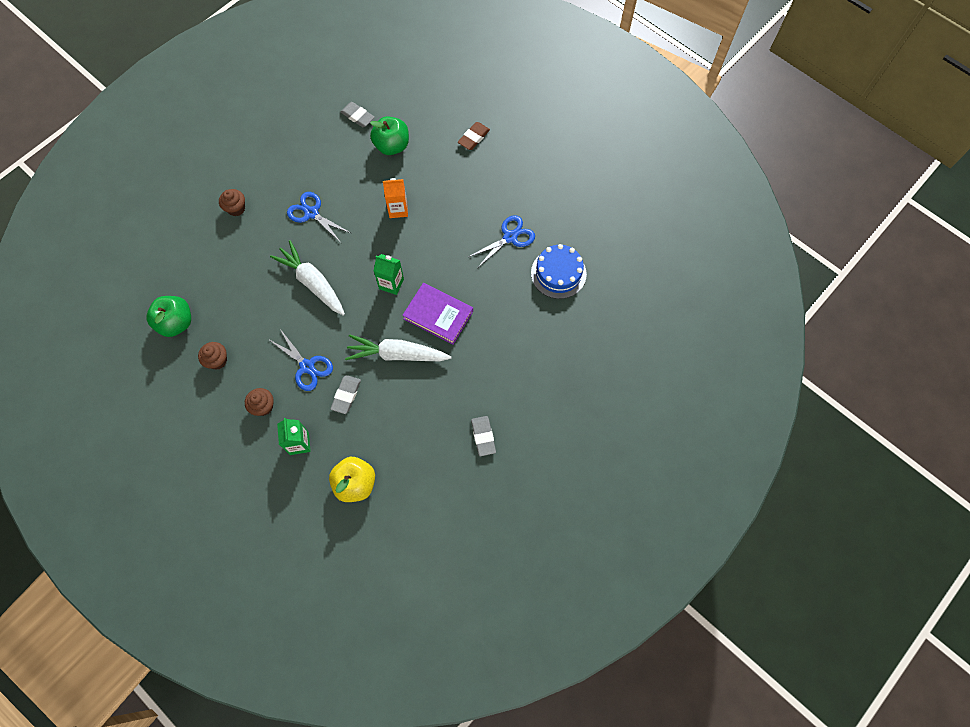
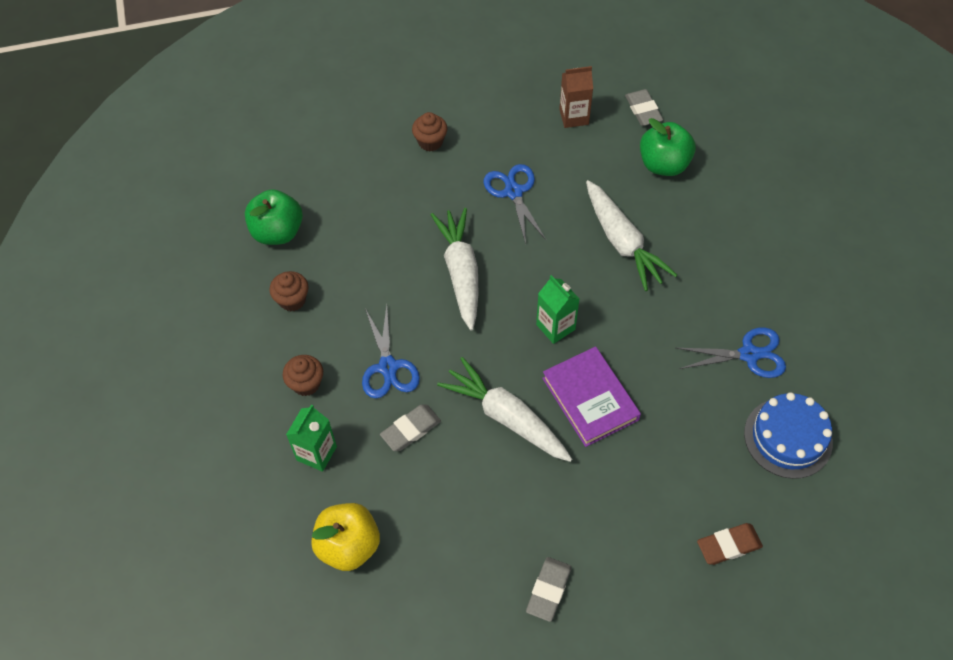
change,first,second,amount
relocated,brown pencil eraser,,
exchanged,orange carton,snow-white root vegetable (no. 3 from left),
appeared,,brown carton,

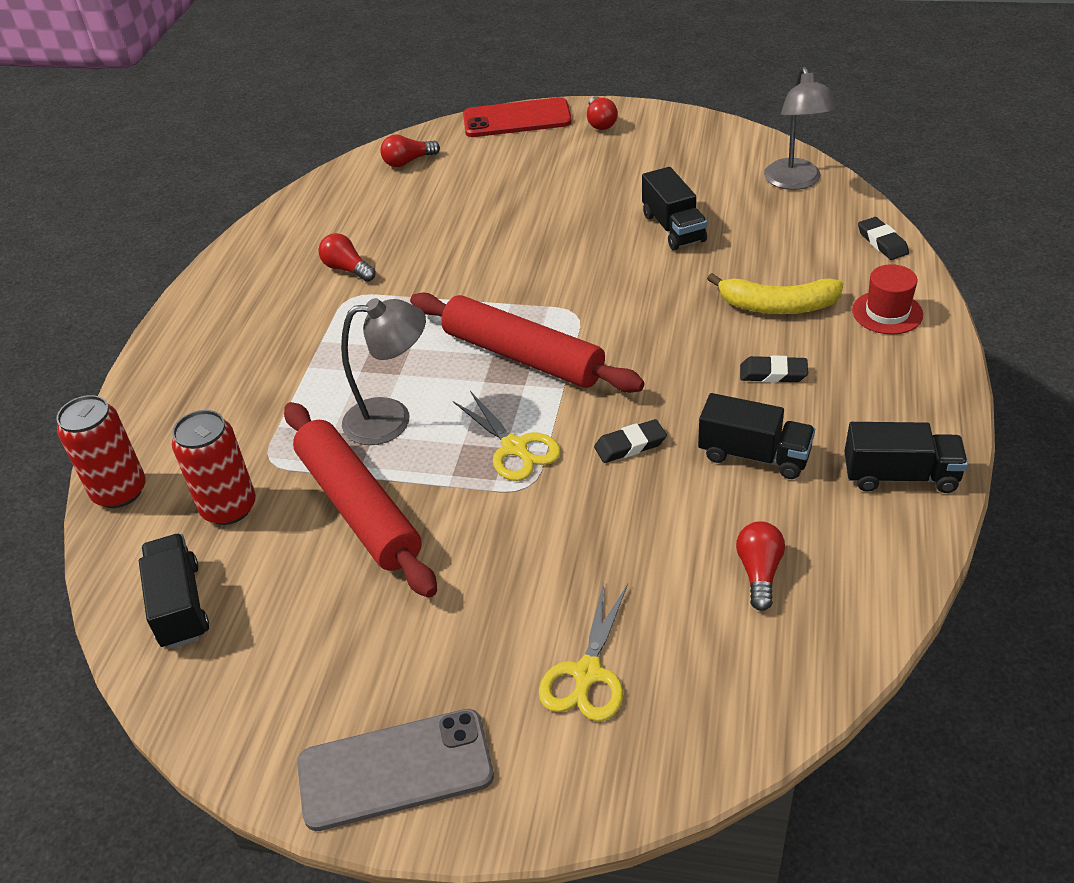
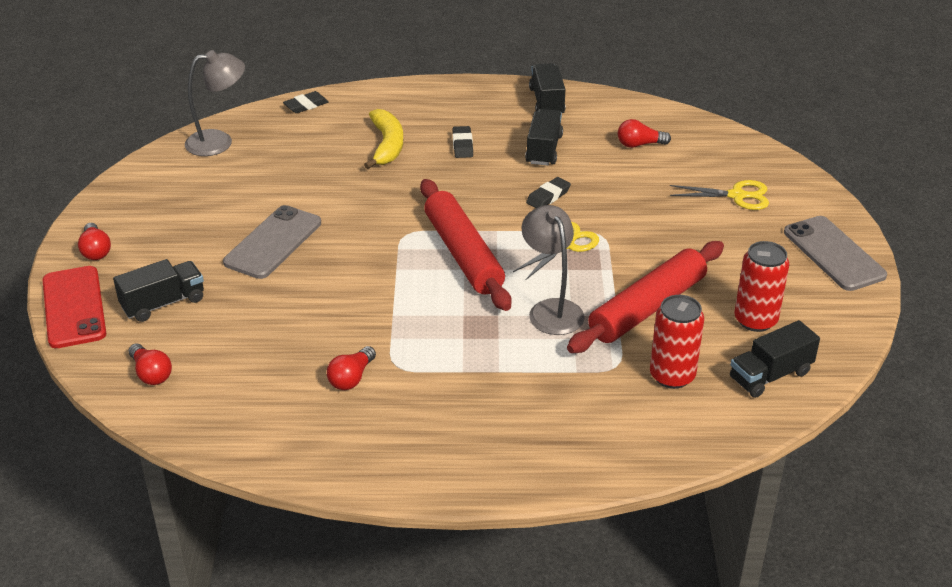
change,first,second,amount
spun,crimson bulb (no. 3 from left in the first image),crimson bulb (no. 1 from left),90 degrees clockwise
relocated,ebony toy truck (no. 2 from left in the first image),ebony toy truck (no. 1 from left),
missing,crimson hat,,
spun,crimson pastry roller (no. 2 from left in the first image),crimson pastry roller (no. 1 from left),45 degrees counterclockwise
relocated,crimson soda can (no. 1 from left in the first image),crimson soda can (no. 2 from left),
spun,ebony pencil eraser (no. 1 from left in the first image),ebony pencil eraser (no. 3 from left),75 degrees clockwise
appeared,,gray mobile phone (no. 1 from left),

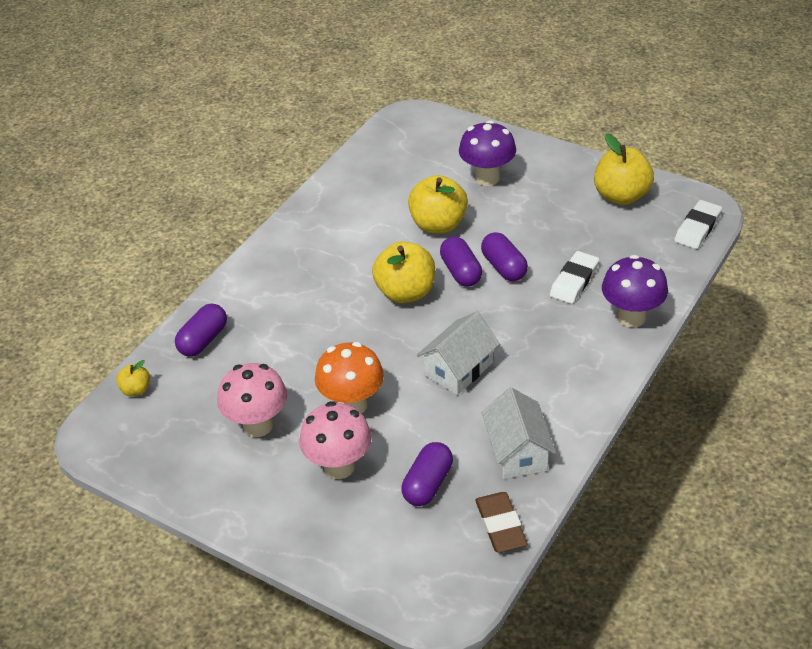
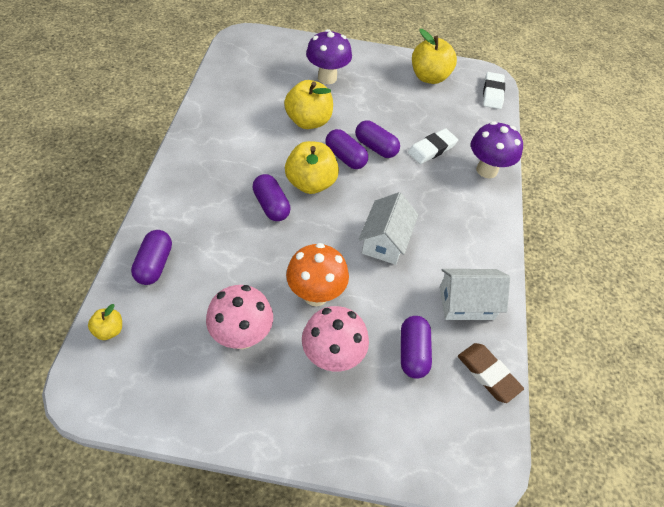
change,first,second,amount
spun,snow-white pencil eraser (no. 1 from left),,45 degrees clockwise
spun,snow-white house (no. 2 from left),,60 degrees counterclockwise
appeared,,violet pill shape (no. 2 from left),

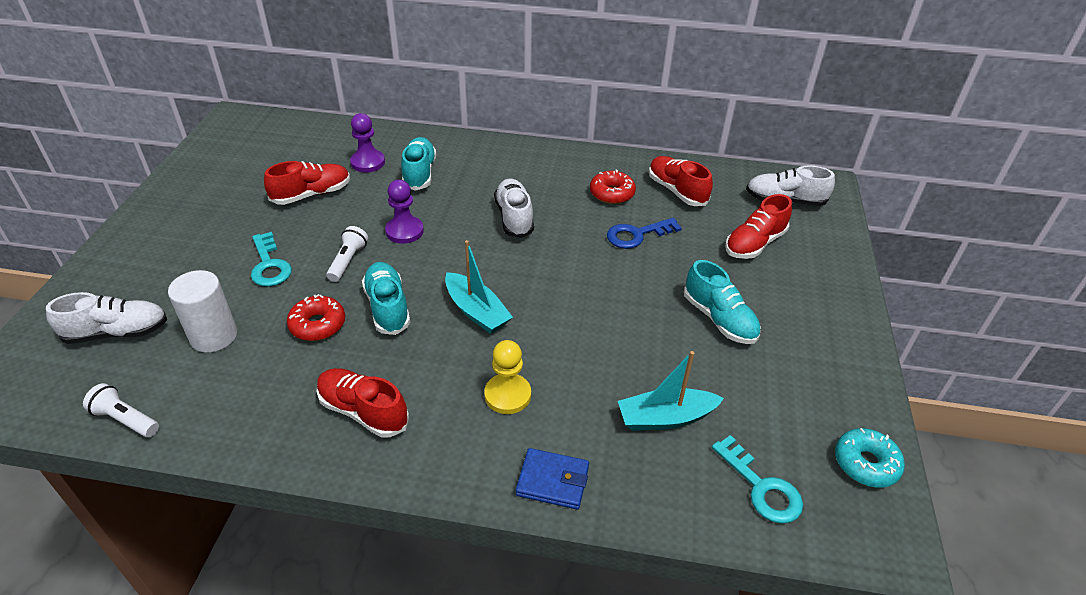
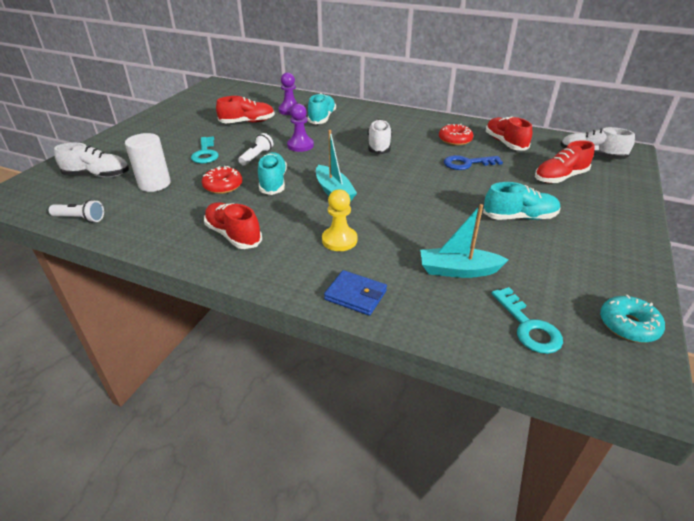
change,first,second,amount
spun,aqua shoe (no. 3 from left),,75 degrees counterclockwise
spun,snow-white pocket torch (no. 1 from left),,150 degrees clockwise

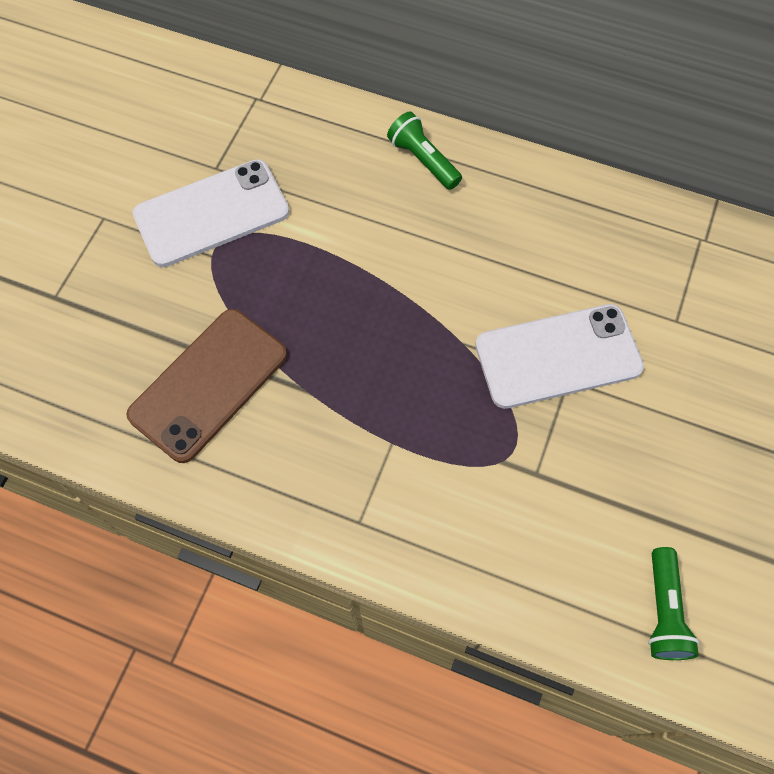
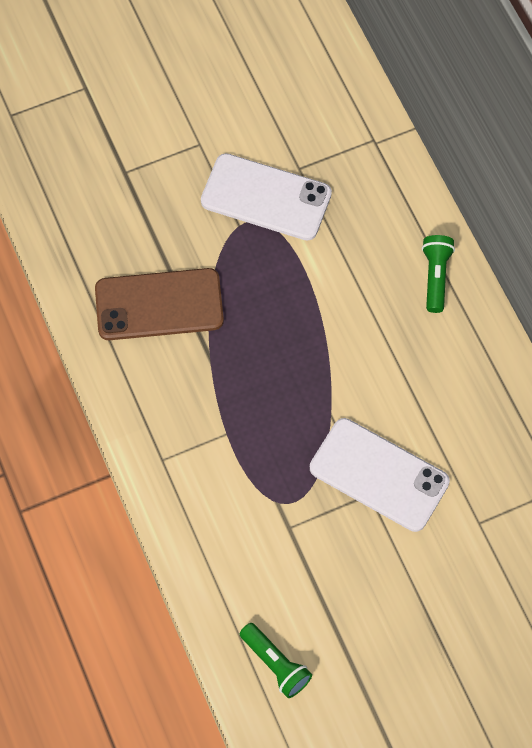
change,first,second,amount
spun,green pocket torch (no. 2 from left in the first image),green pocket torch (no. 1 from left),90 degrees counterclockwise

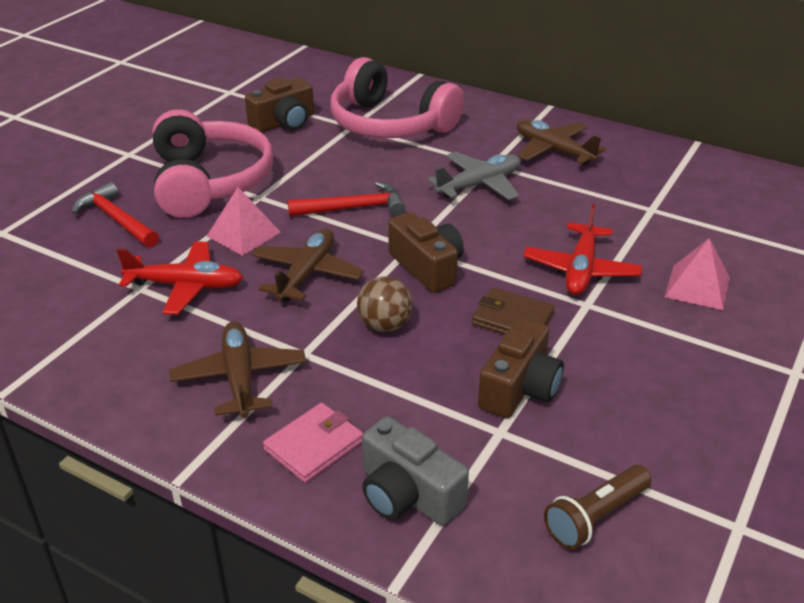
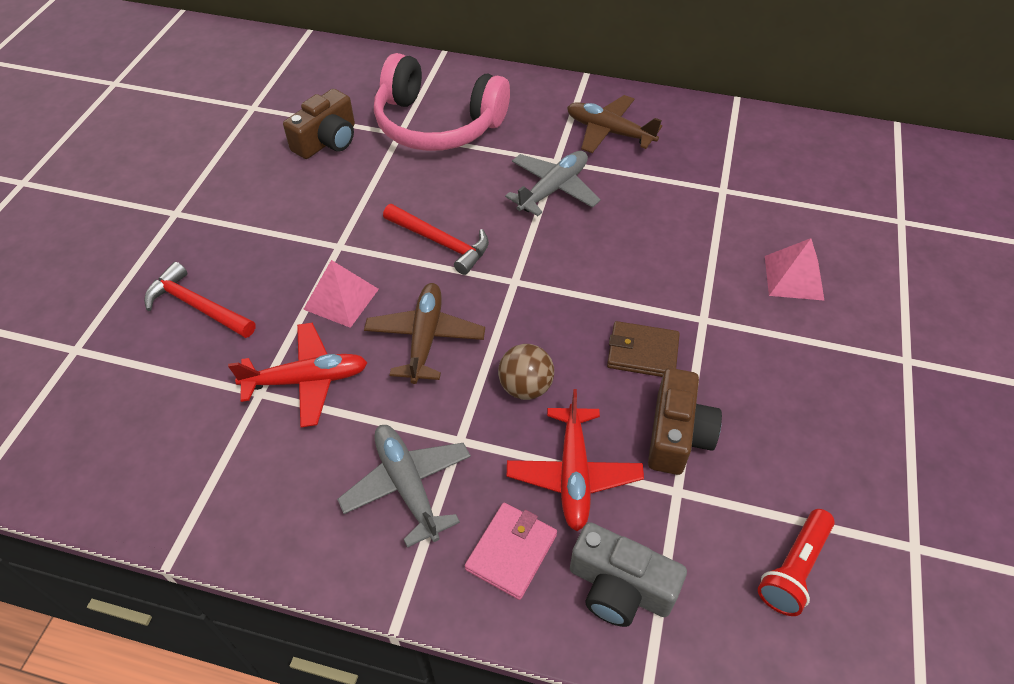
change,first,second,amount
missing,rose-pink over-ear headphones (no. 1 from left),,
spun,crimson claw hammer (no. 2 from left),,60 degrees clockwise
relocated,crimson aeroplane (no. 2 from left),,
missing,brown camera (no. 2 from left),,
colour,brown aeroplane (no. 1 from left),gray aeroplane (no. 1 from left),
colour,brown pocket torch,crimson pocket torch,

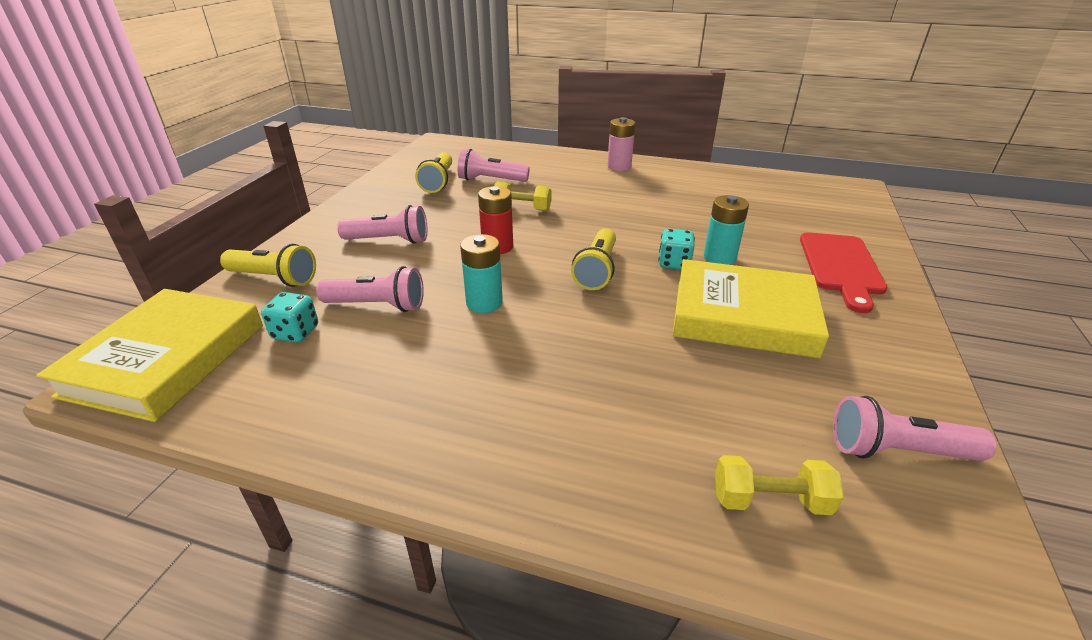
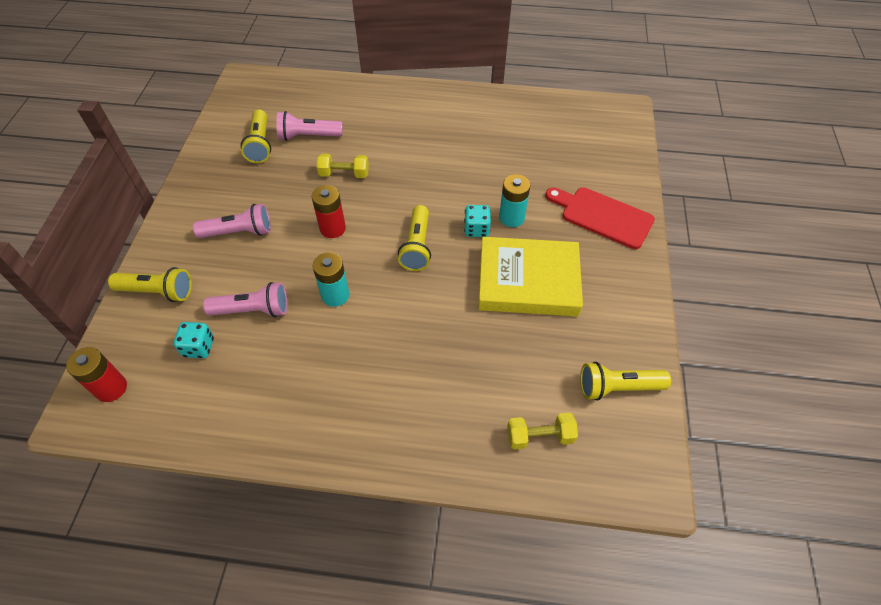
change,first,second,amount
missing,rose-pink battery,,
spun,crimson cutting board,,120 degrees clockwise
exchanged,yellow hardcover (no. 1 from left),crimson battery (no. 1 from left),
colour,rose-pink pocket torch (no. 4 from left),yellow pocket torch (no. 4 from left),

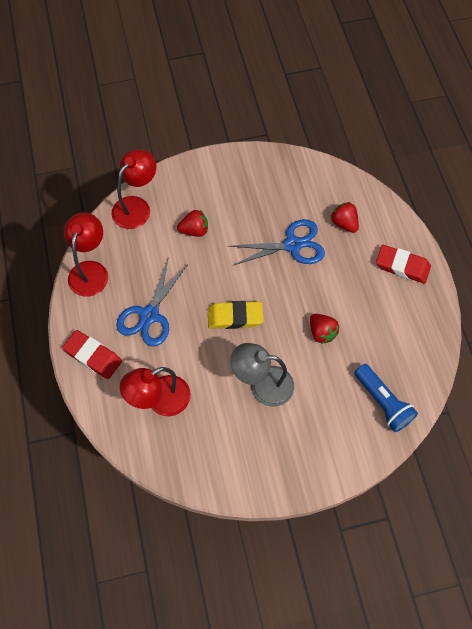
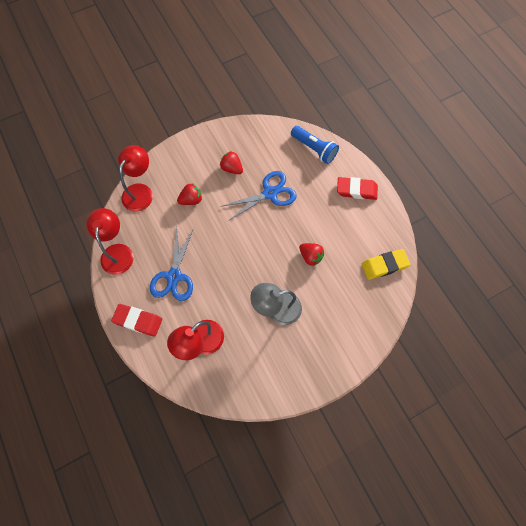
change,first,second,amount
relocated,crimson toy strawberry (no. 3 from left in the first image),crimson toy strawberry (no. 2 from left),
relocated,yellow pencil eraser,,
relocated,royal blue pocket torch,,

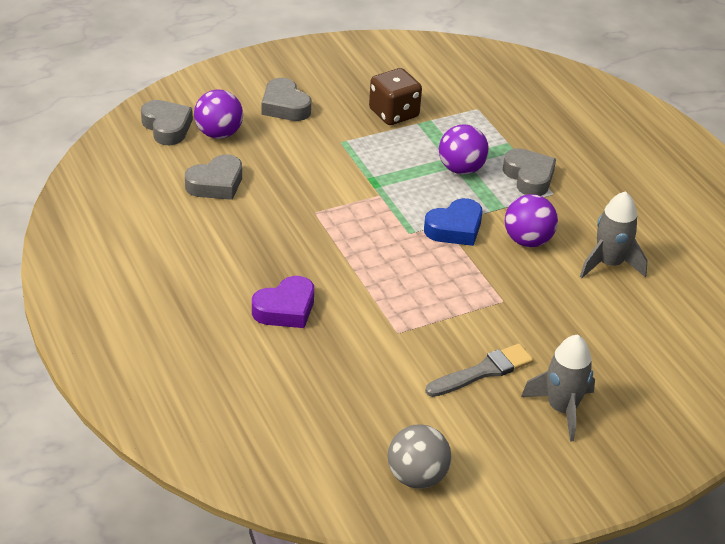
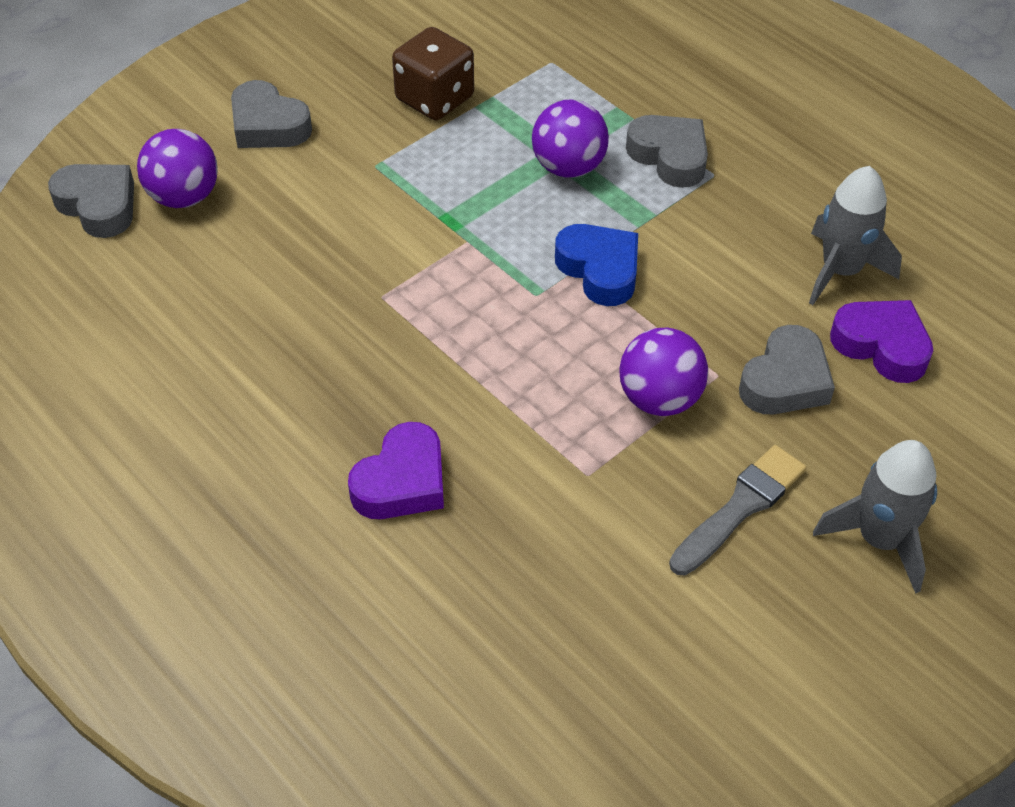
change,first,second,amount
relocated,gray love heart (no. 2 from left in the first image),gray love heart (no. 4 from left),
relocated,violet play ball (no. 3 from left),,
spun,royal blue love heart,,75 degrees counterclockwise
missing,gray play ball,,
appeared,,violet love heart (no. 2 from left),

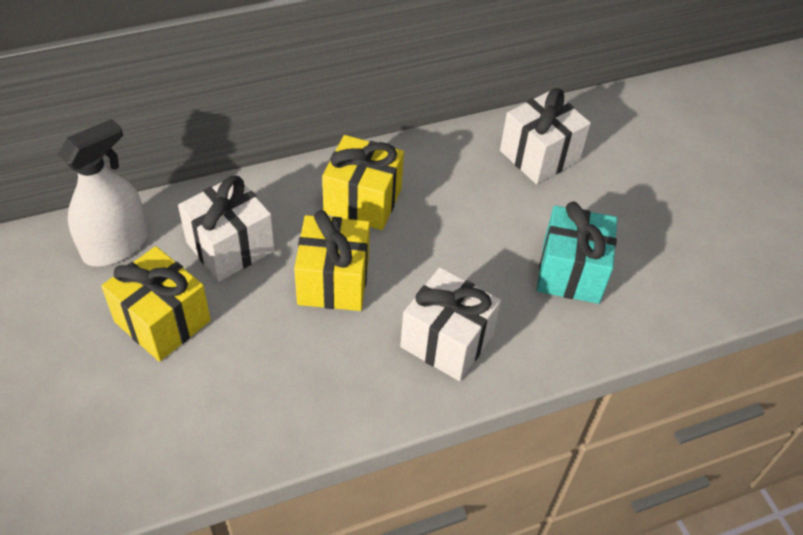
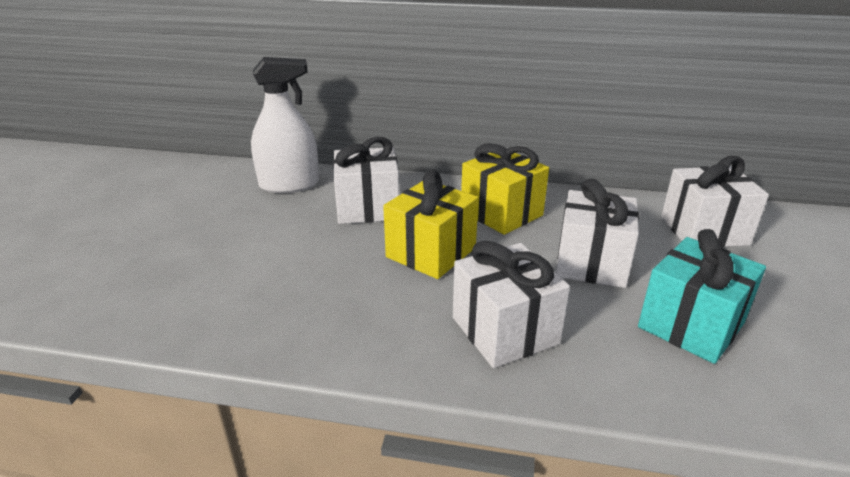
change,first,second,amount
missing,yellow gift (no. 1 from left),,
appeared,,snow-white gift (no. 3 from left),

